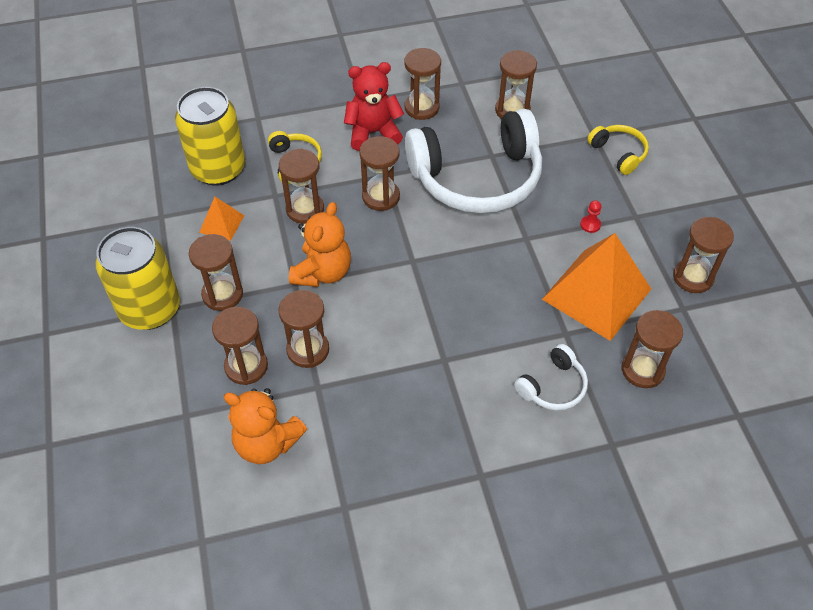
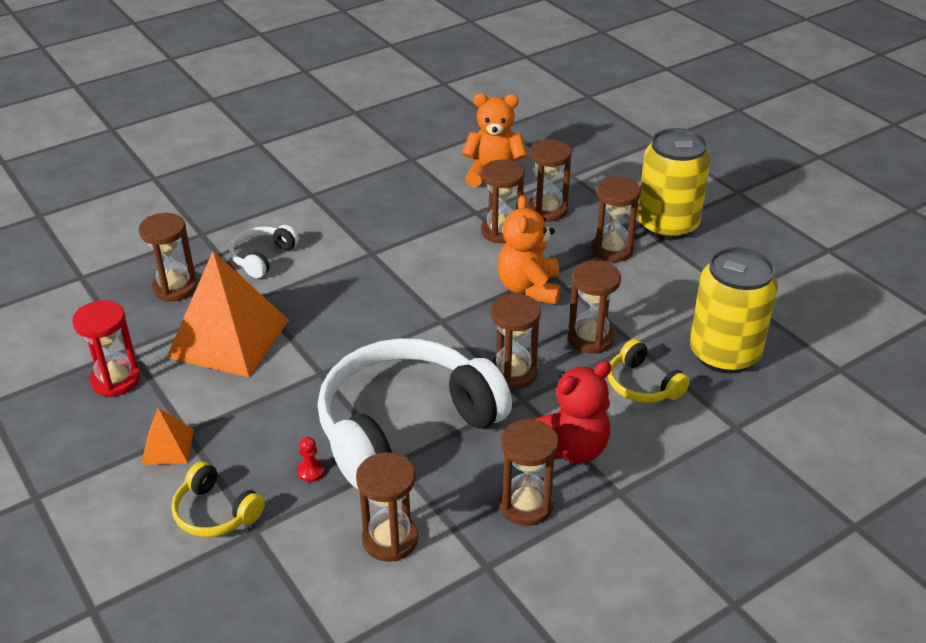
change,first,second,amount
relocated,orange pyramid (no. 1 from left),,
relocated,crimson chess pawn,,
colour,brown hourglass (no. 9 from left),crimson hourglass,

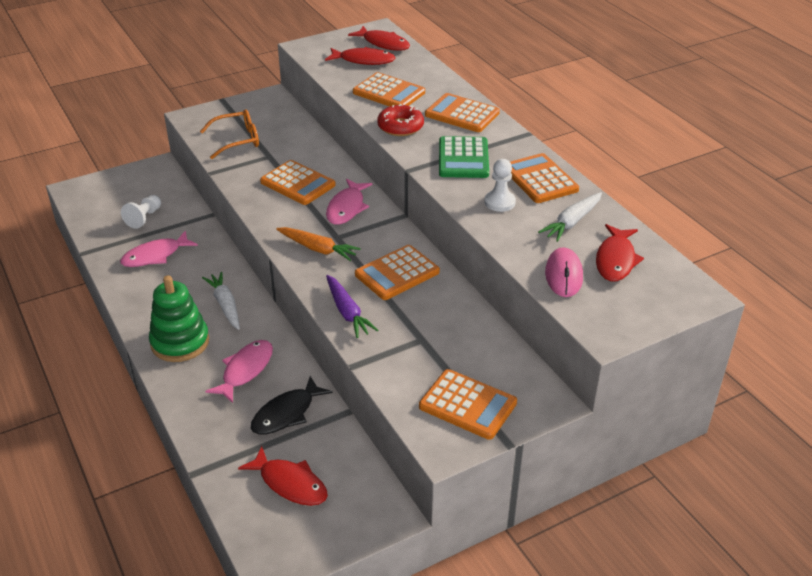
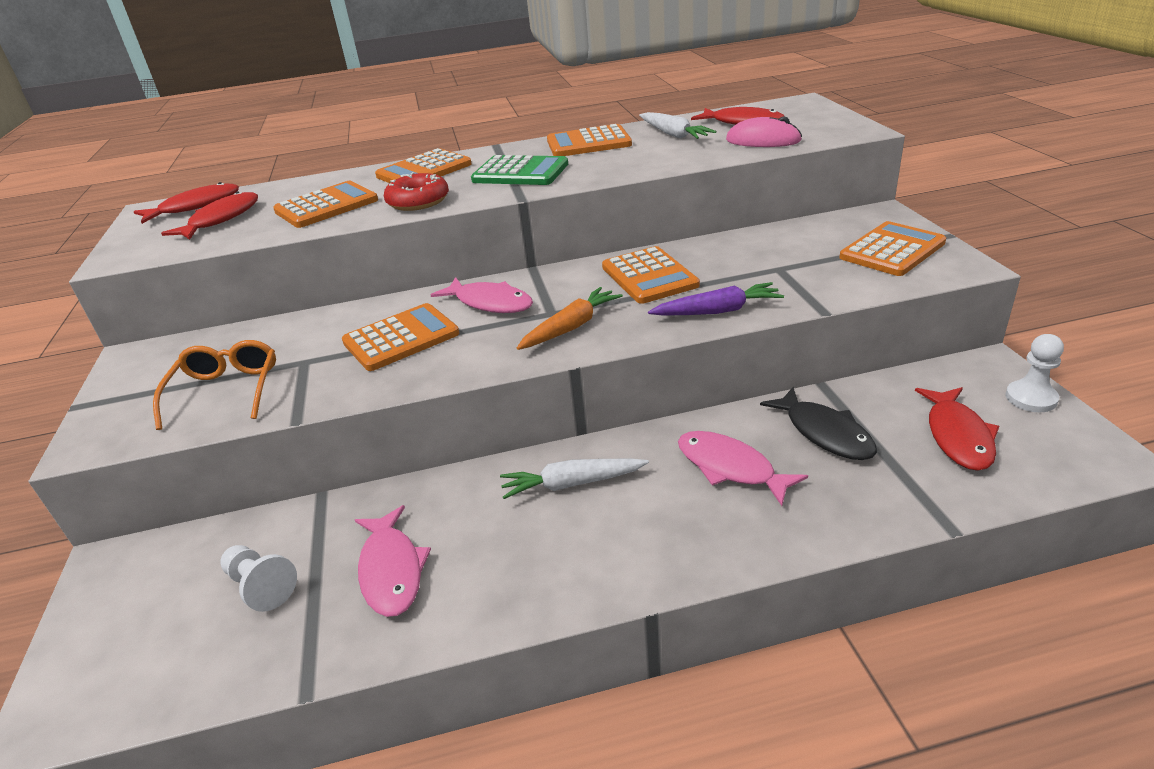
change,first,second,amount
relocated,snow-white chess pawn (no. 2 from left),,
missing,green ring stacker,,
spun,crimson toy fish (no. 1 from left in the first image),crimson toy fish (no. 4 from left),135 degrees clockwise

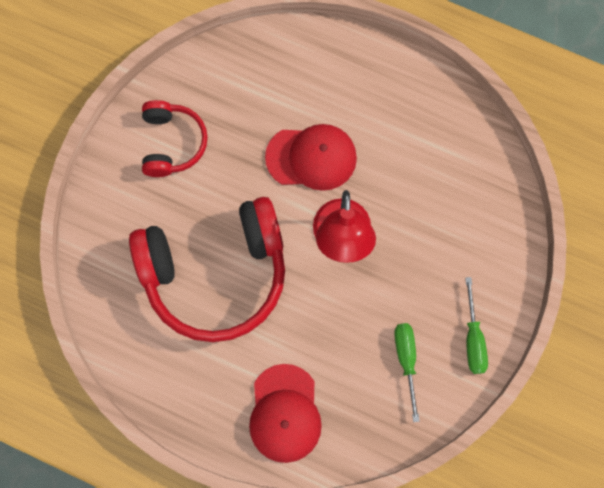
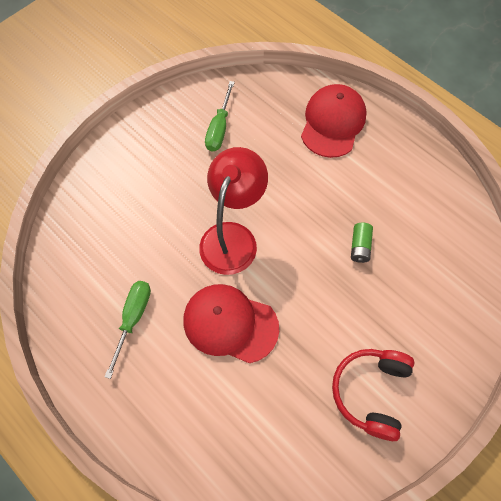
change,first,second,amount
exchanged,crimson over-ear headphones (no. 2 from left),green battery,
relocated,green flat screwdriver (no. 2 from left in the first image),green flat screwdriver (no. 1 from left),

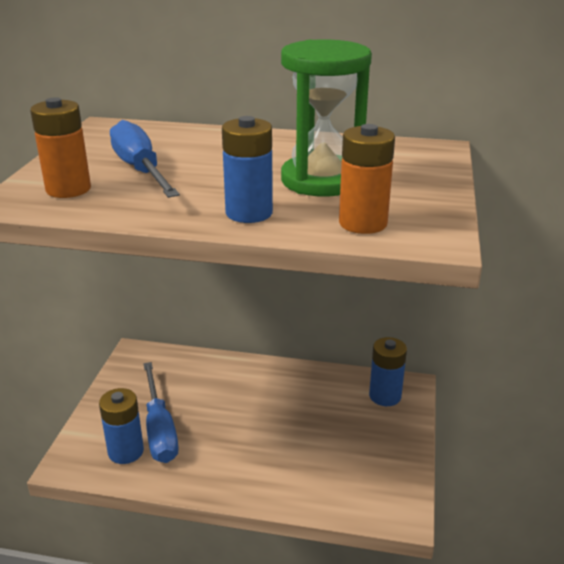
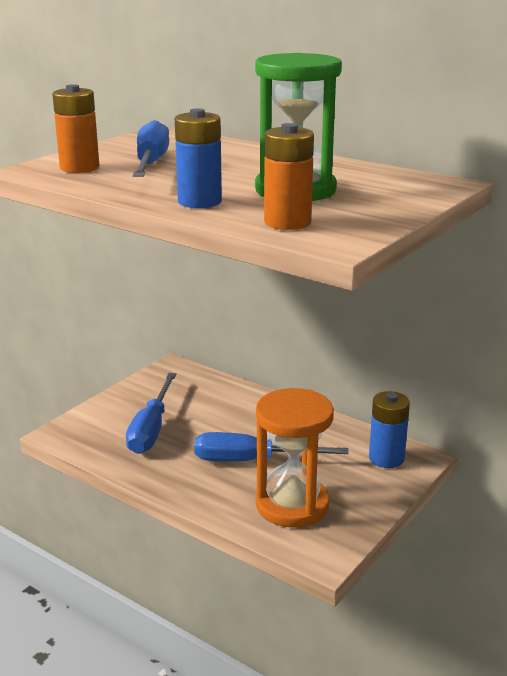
change,first,second,amount
missing,royal blue battery (no. 1 from left),,
appeared,,orange hourglass,
appeared,,royal blue flat screwdriver (no. 3 from left),

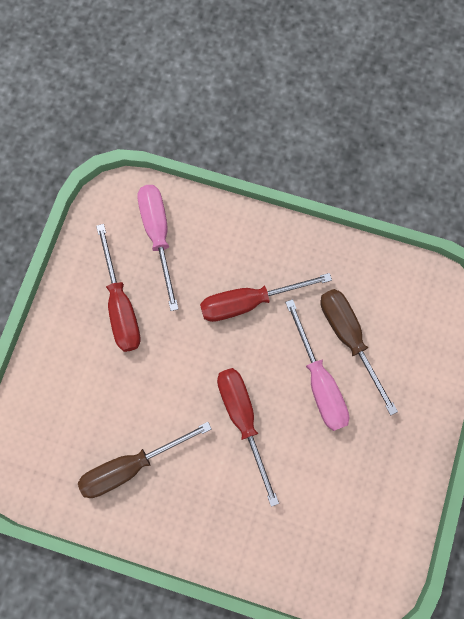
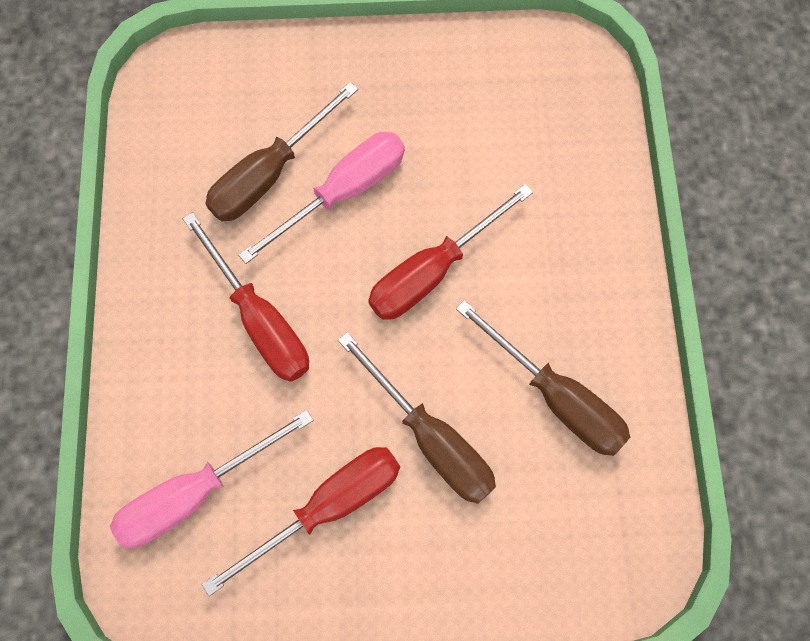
change,first,second,amount
appeared,,brown flat screwdriver (no. 2 from left),

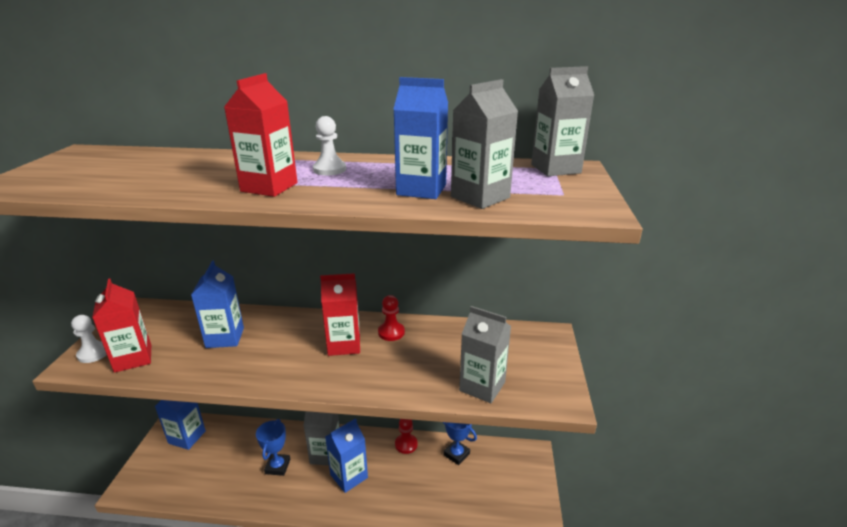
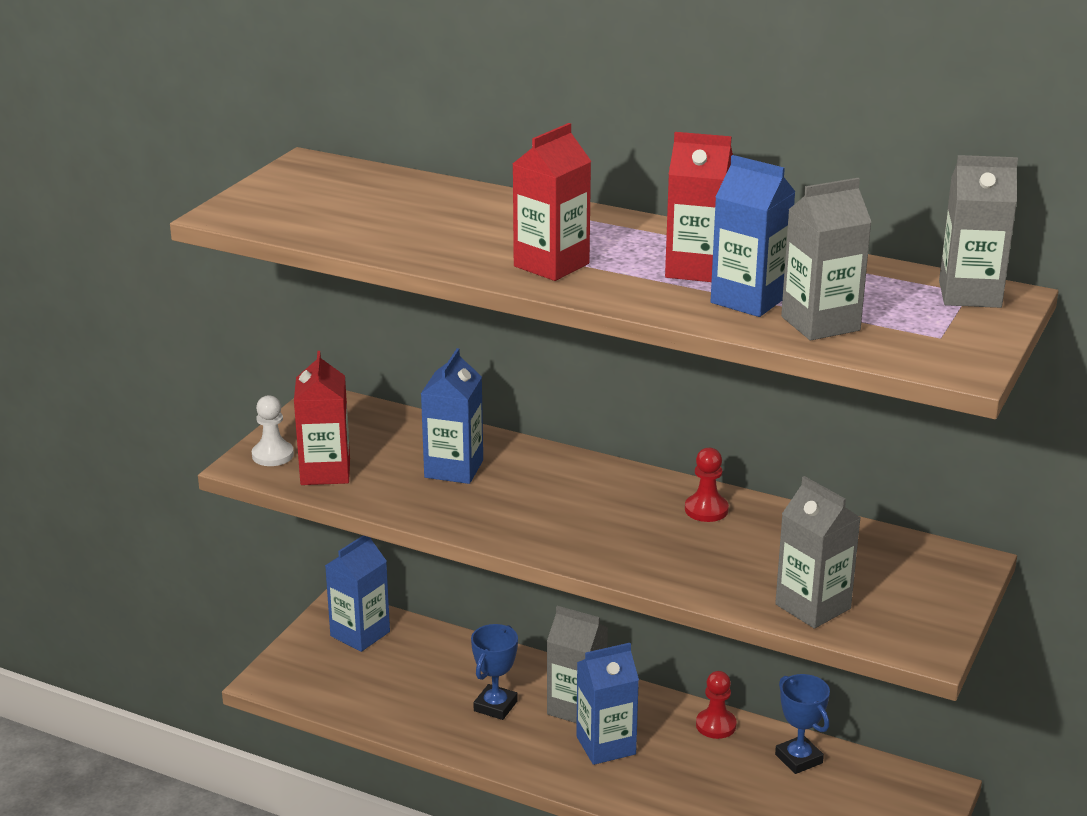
change,first,second,amount
missing,snow-white chess pawn (no. 2 from left),,
relocated,crimson carton (no. 3 from left),,

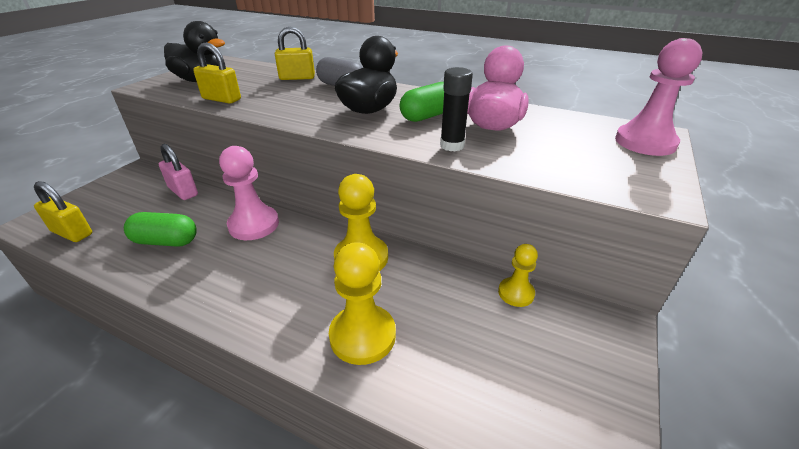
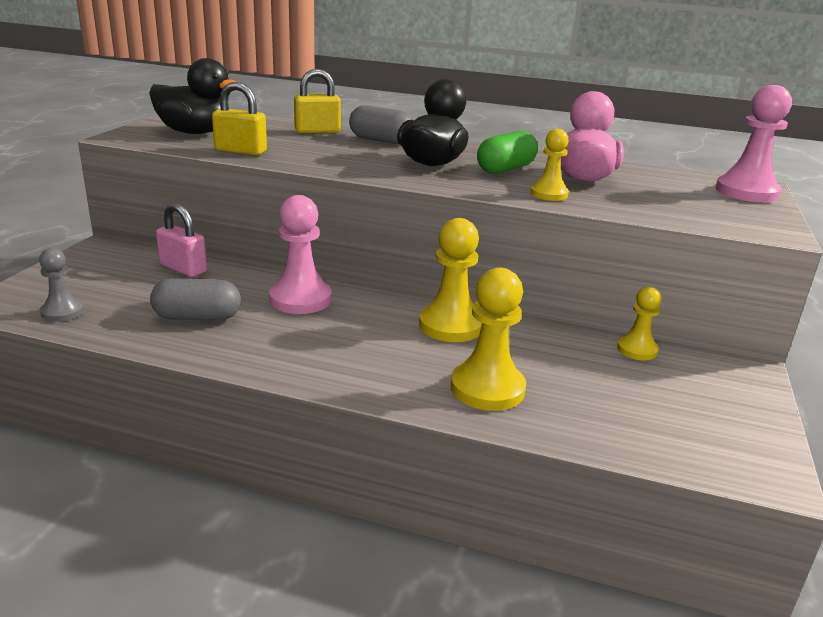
change,first,second,amount
exchanged,ebony stick of glue,yellow chess pawn (no. 3 from left),
exchanged,yellow lock (no. 1 from left),gray chess pawn,
colour,green pill shape (no. 1 from left),gray pill shape (no. 1 from left),

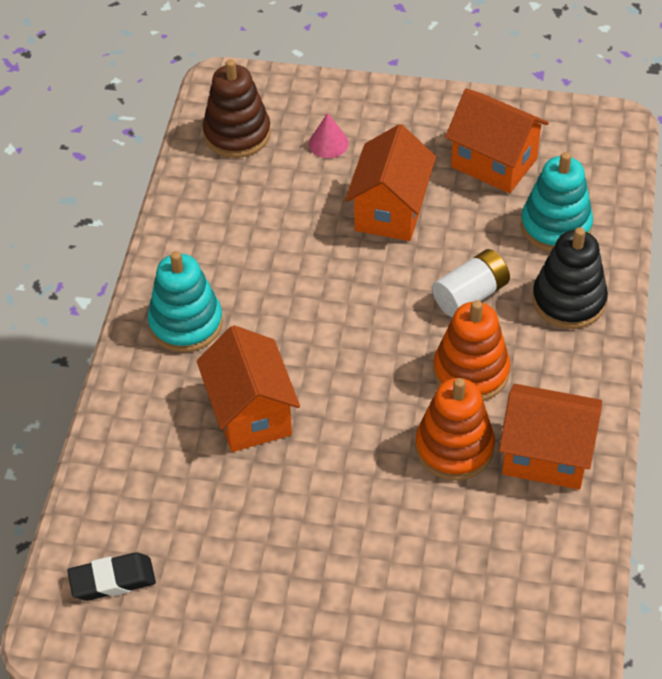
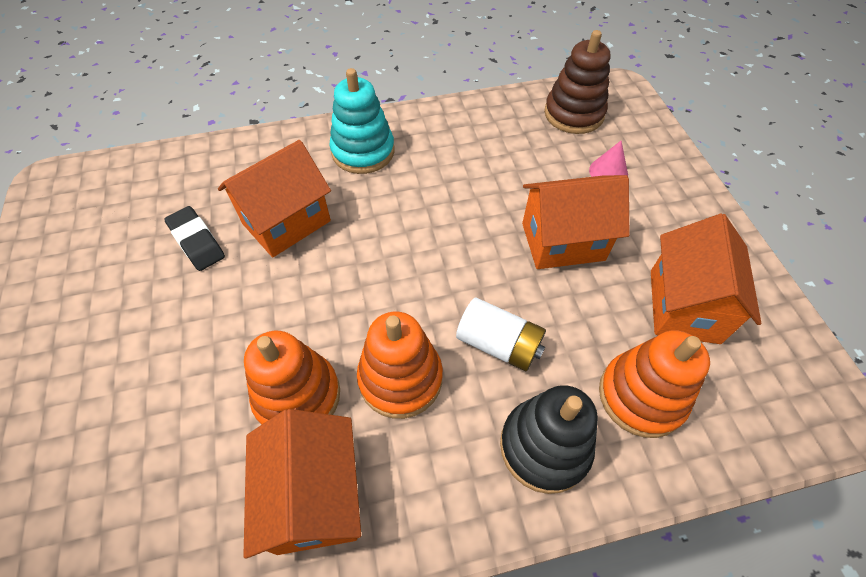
change,first,second,amount
colour,aqua ring stacker (no. 2 from left),orange ring stacker (no. 3 from left),
relocated,ebony pencil eraser,,

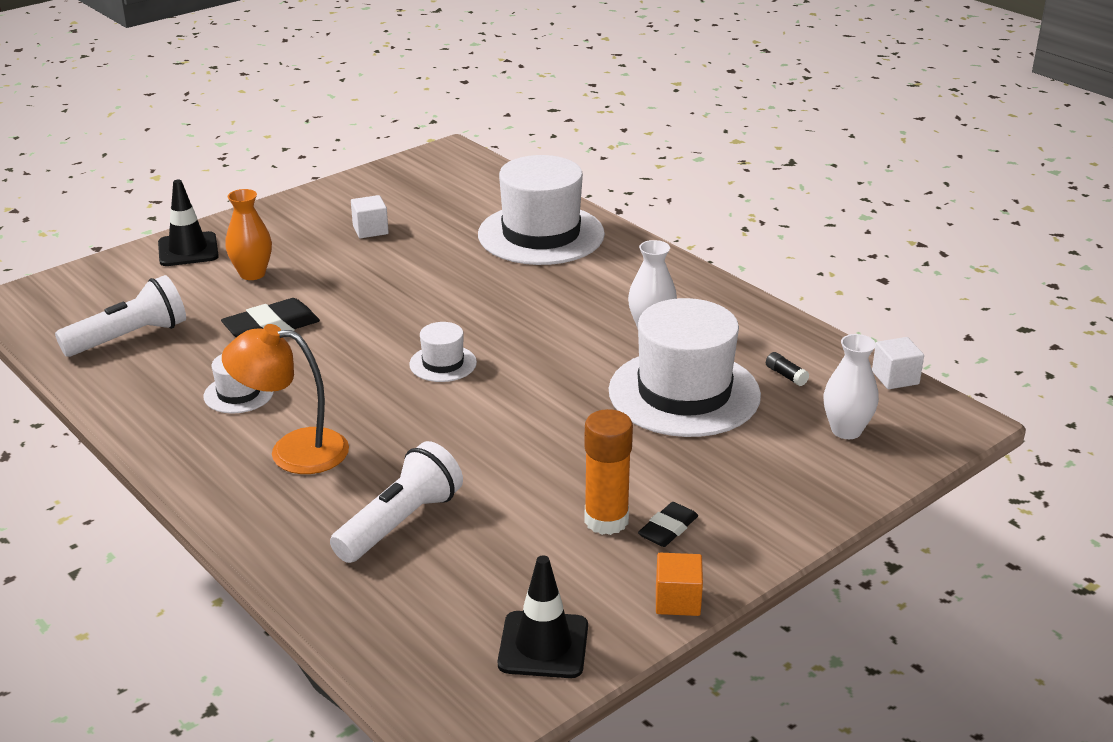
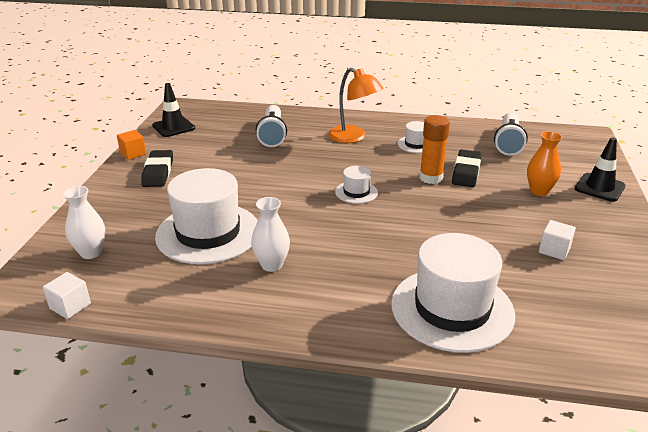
change,first,second,amount
spun,orange lamp,,75 degrees clockwise
missing,ebony stick of glue,,
relocated,orange stick of glue,,
size,ebony pencil eraser (no. 2 from left in the first image),ebony pencil eraser (no. 1 from left),x1.57

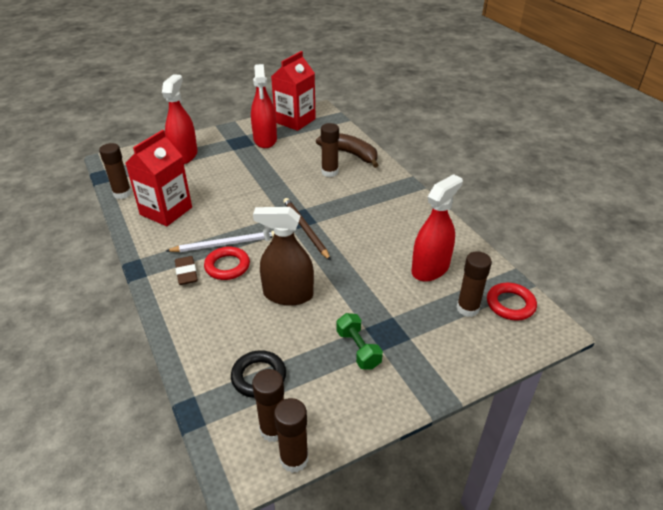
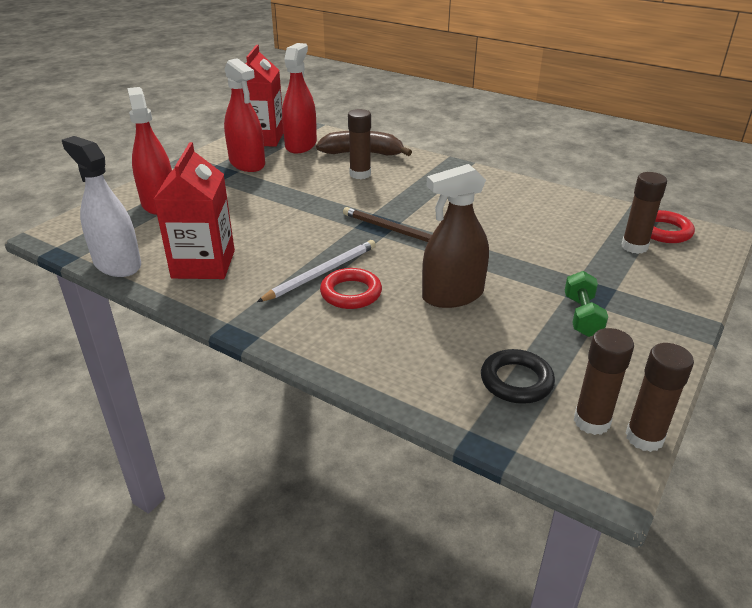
change,first,second,amount
exchanged,brown stick of glue (no. 1 from left),snow-white spray bottle,
relocated,crimson spray bottle (no. 3 from left),,
missing,brown pencil eraser,,
spun,green dumbbell,,60 degrees clockwise

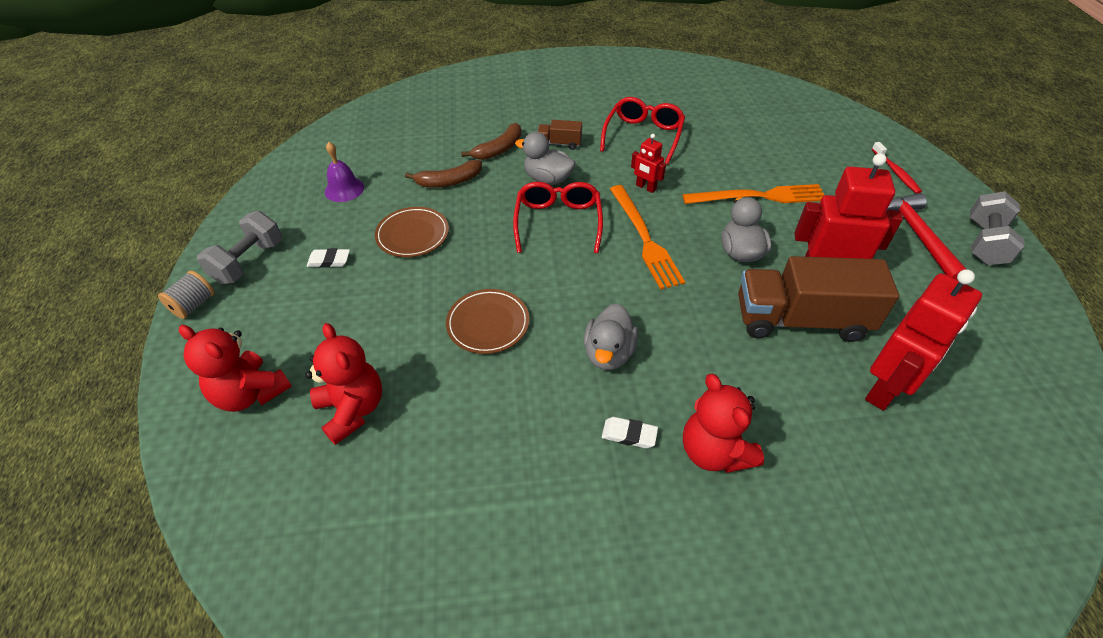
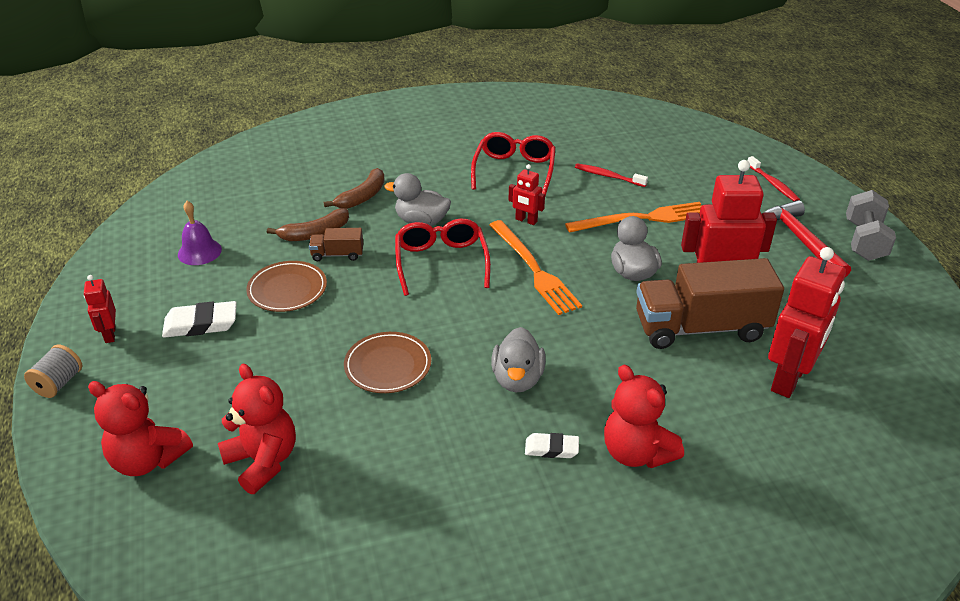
change,first,second,amount
relocated,brown toy truck (no. 1 from left),,
exchanged,gray dumbbell (no. 1 from left),crimson robot (no. 1 from left),
size,snow-white pencil eraser (no. 1 from left),,x1.59
appeared,,crimson toothbrush (no. 1 from left),

